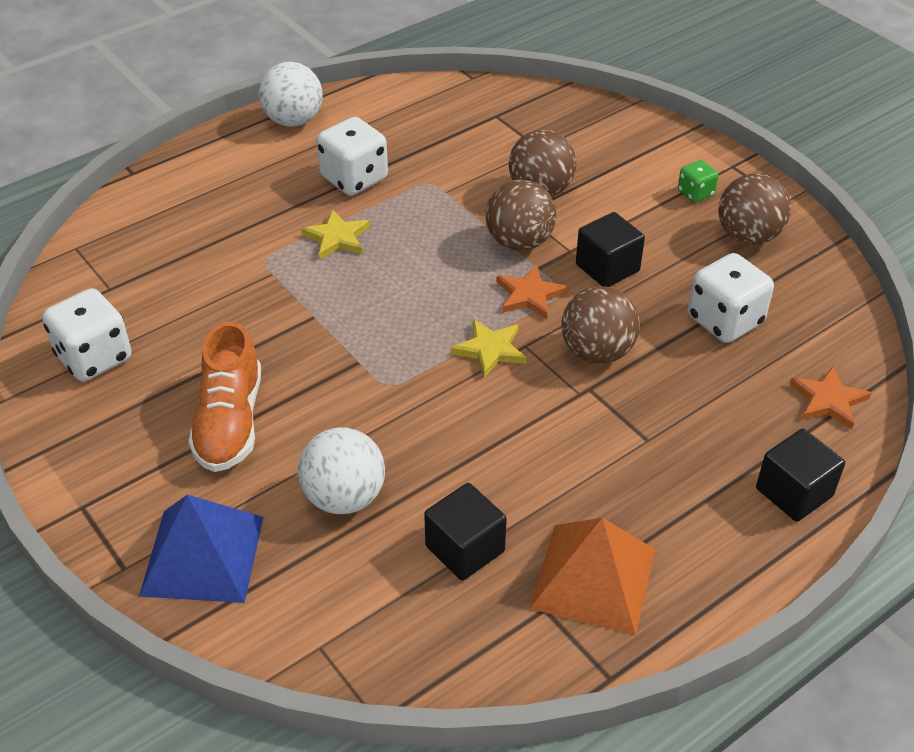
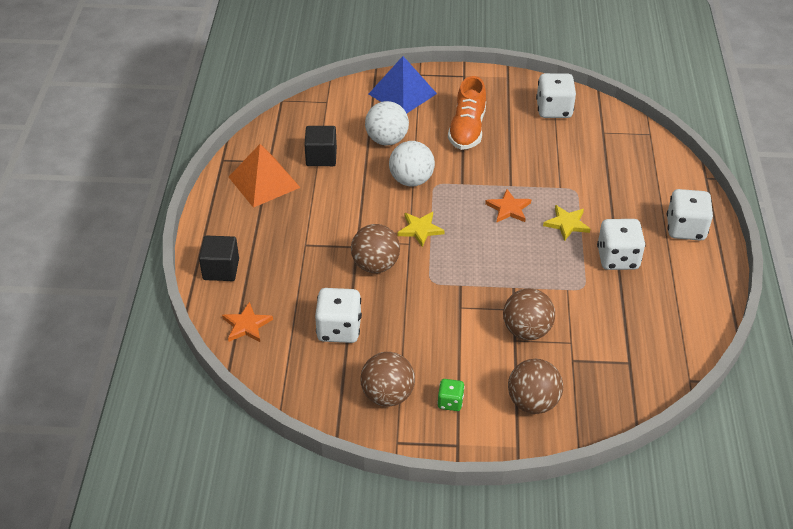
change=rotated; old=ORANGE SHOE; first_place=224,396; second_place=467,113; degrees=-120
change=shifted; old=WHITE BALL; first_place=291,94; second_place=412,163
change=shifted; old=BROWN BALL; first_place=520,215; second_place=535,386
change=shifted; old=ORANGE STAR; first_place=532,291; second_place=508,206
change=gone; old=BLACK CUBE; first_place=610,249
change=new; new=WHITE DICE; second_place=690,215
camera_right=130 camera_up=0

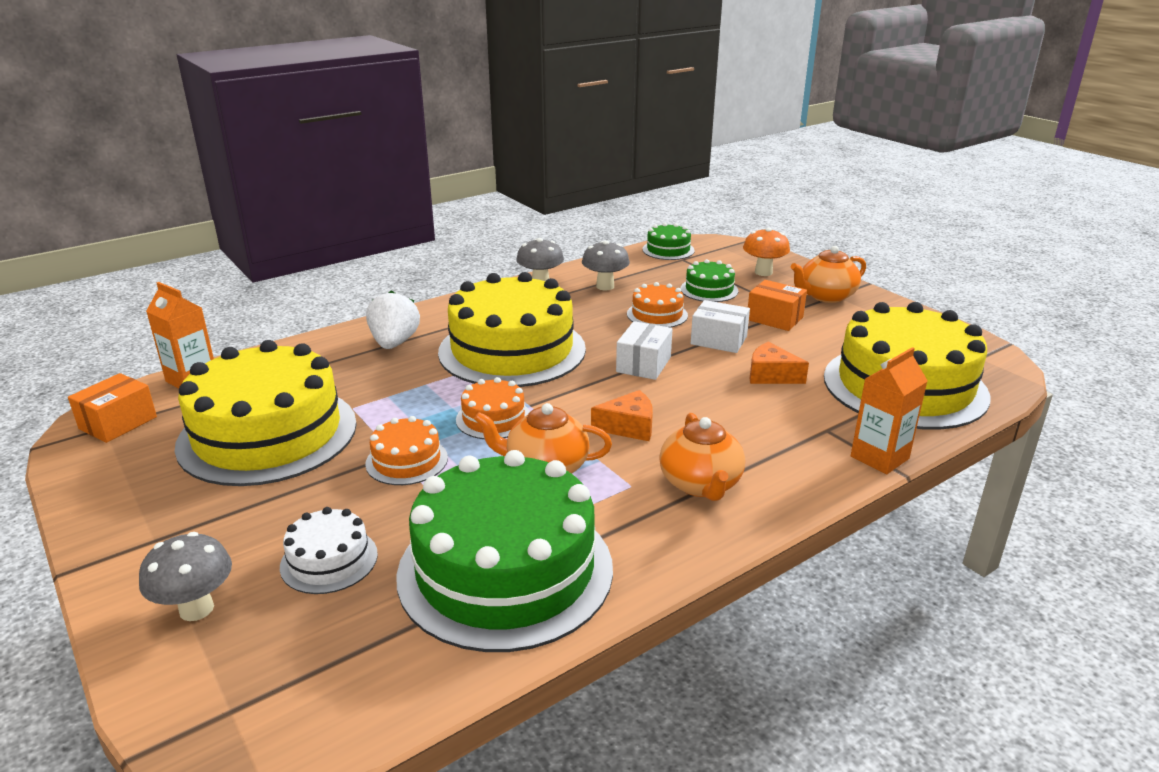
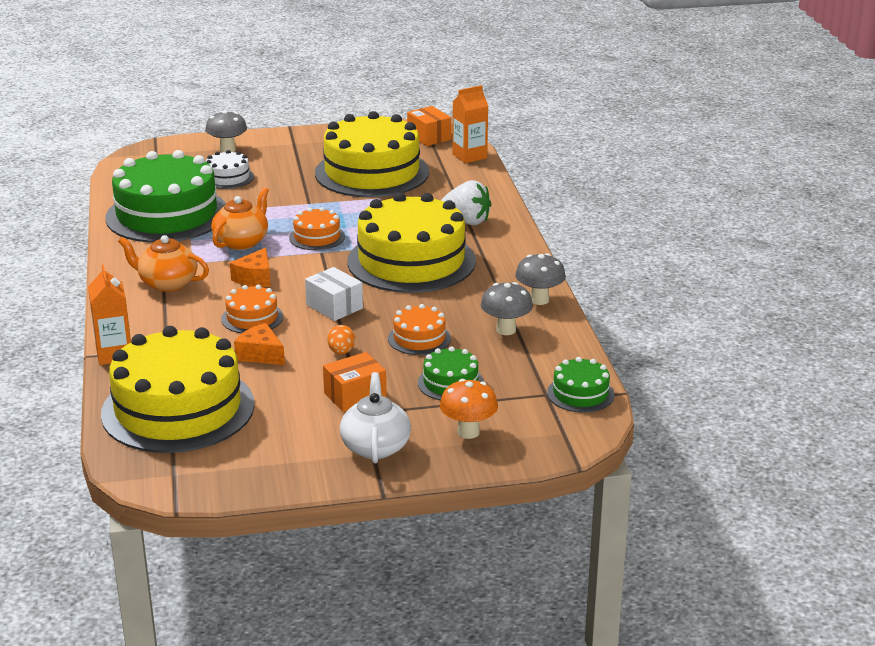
change=shifted; old=ORANGE CAKE; first_place=406,450; second_place=252,309
change=swapped; old=WHITE BOX; new=ORANGE EGG; first_place=720,326; second_place=341,339
change=rotated; old=ORANGE CHEESE; first_place=779,363; second_place=259,344; degrees=-105
change=repainted; old=ORANGE TEAPOT; new=WHITE TEAPOT; first_place=828,274; second_place=375,417
camera_right=115 camera_up=0

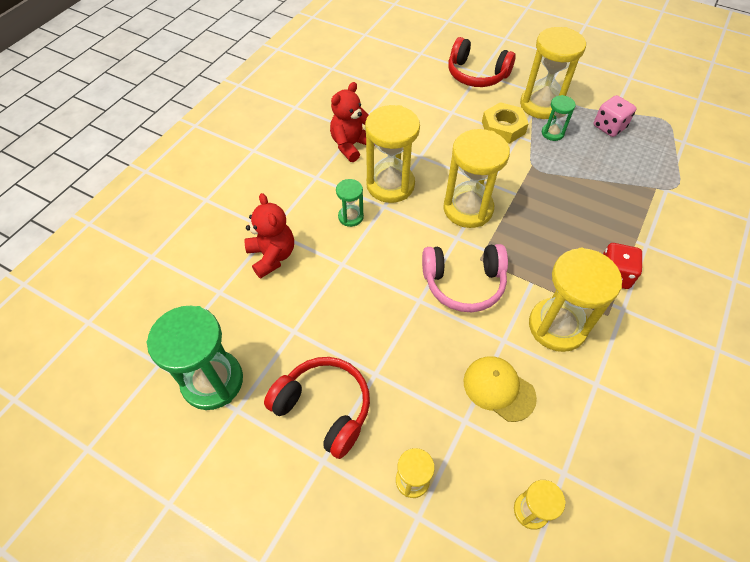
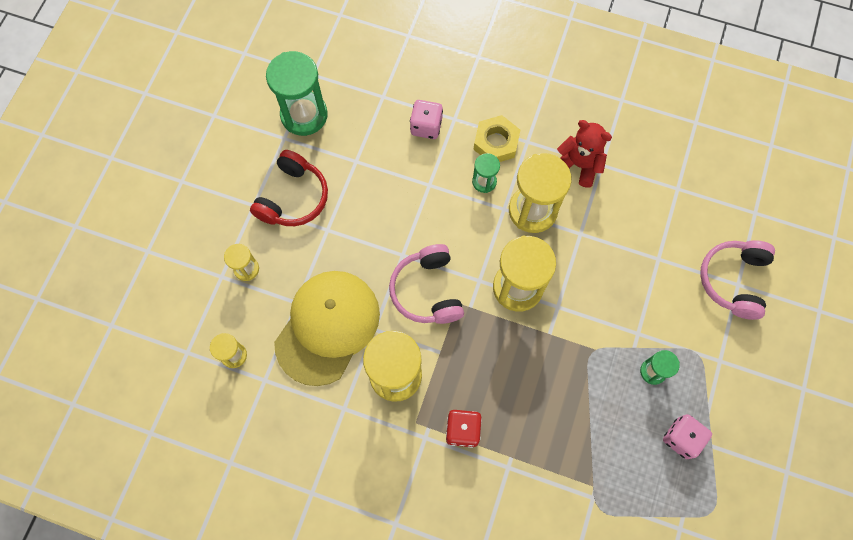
change=swapped; old=RED TEDDY BEAR; new=PINK DICE; first_place=269,236; second_place=426,119
change=repainted; old=RED HEADPHONES; new=PINK HEADPHONES; first_place=482,62; second_place=737,280
change=scaled; old=YELLOW CAP; first_place=500,389; second_place=327,328; factor=1.92
change=shifted; old=YELLOW NUT; first_place=505,123; second_place=496,138
change=gone; old=YELLOW HOURGLASS; first_place=553,73
camera_right=80 camera_up=15

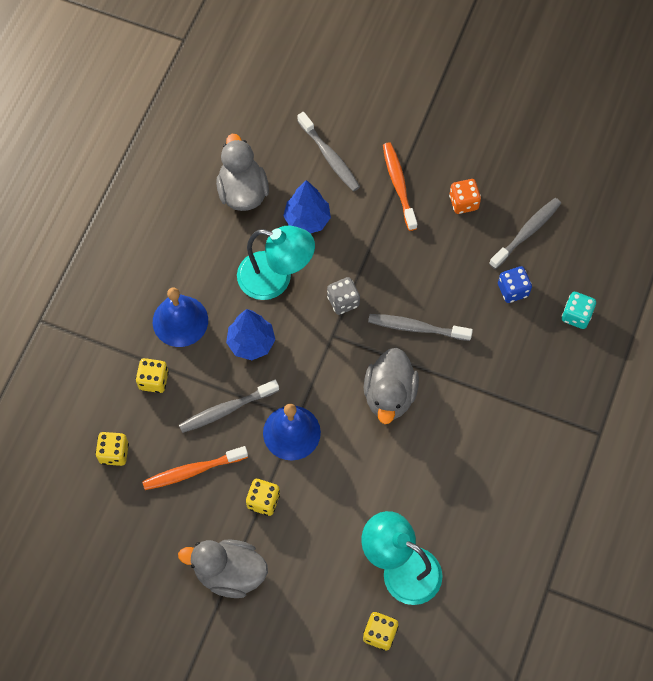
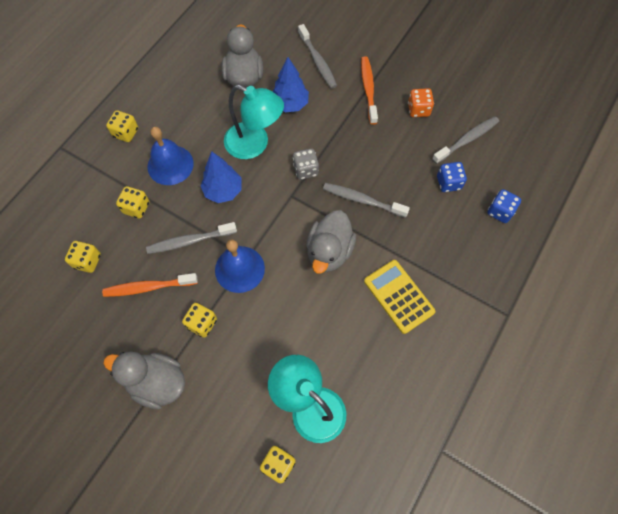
change=repainted; old=TURQUOISE DICE; new=BLUE DICE; first_place=579,310; second_place=504,206
change=new; new=YELLOW DICE; second_place=122,126
change=new; new=YELLOW CALCULATOR; second_place=400,297
camera_right=10 camera_up=0

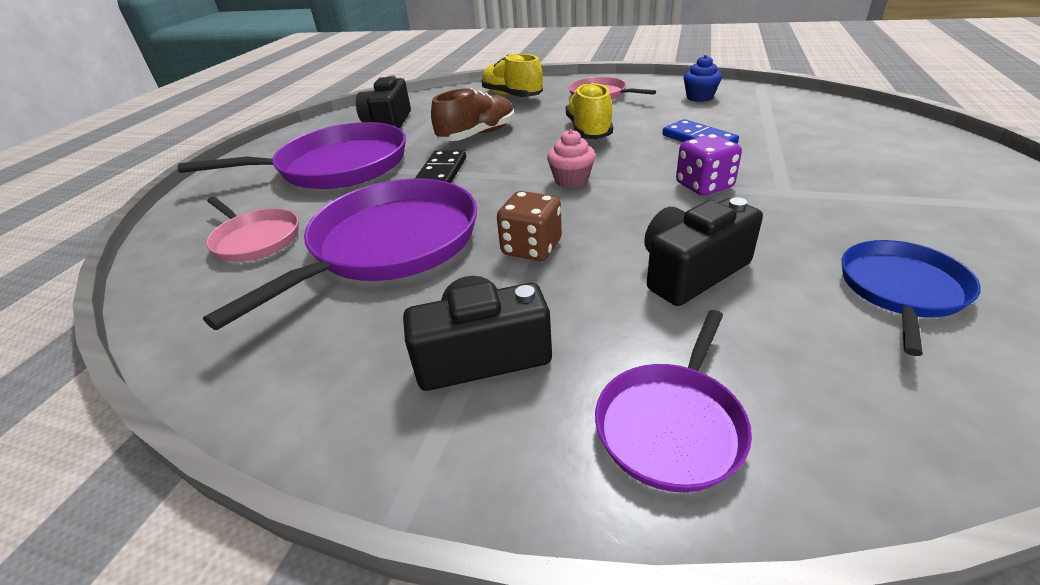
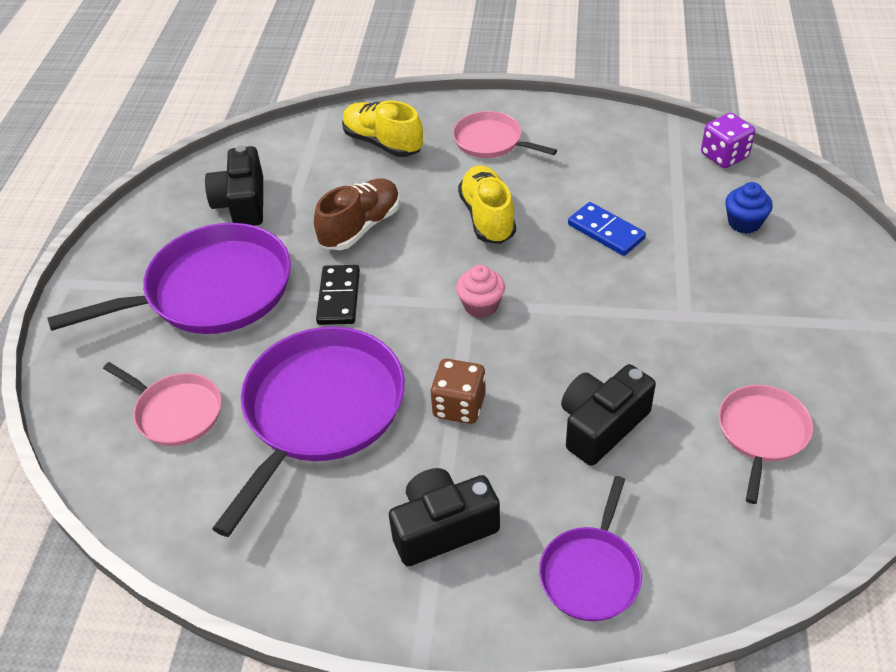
change=shifted; old=PURPLE DICE; first_place=709,165; second_place=728,140
change=shifted; old=BLUE CUPCAKE; first_place=702,78; second_place=749,208
change=repainted; old=BLUE PAN; new=PINK PAN; first_place=911,298; second_place=765,444
camera_right=-10 camera_up=10

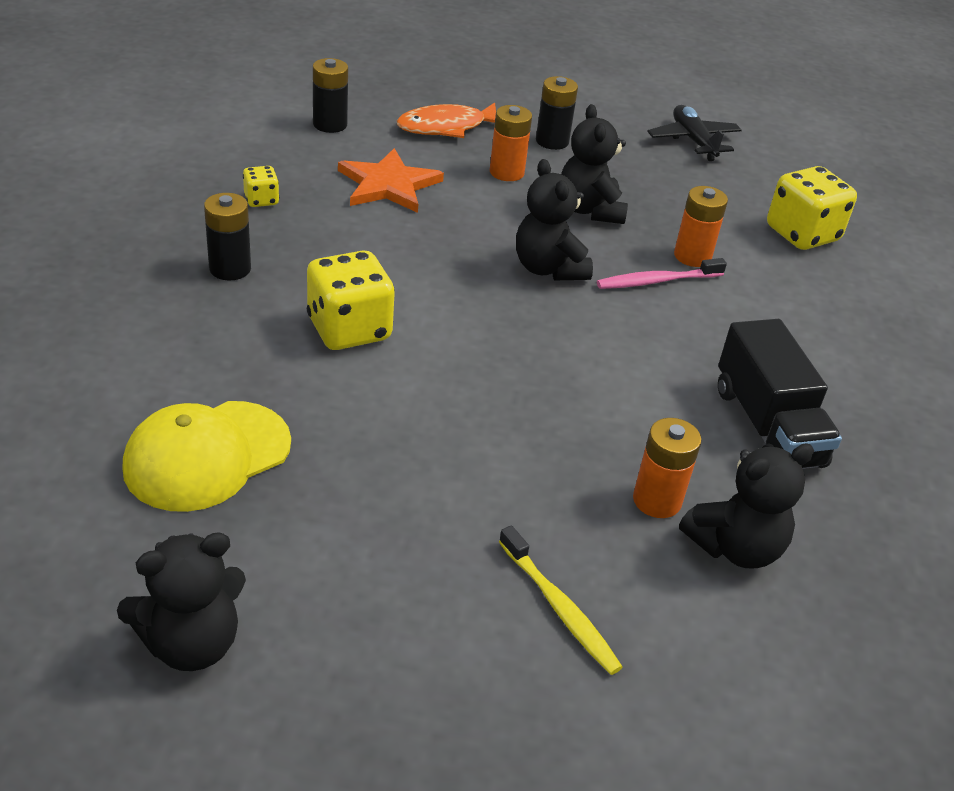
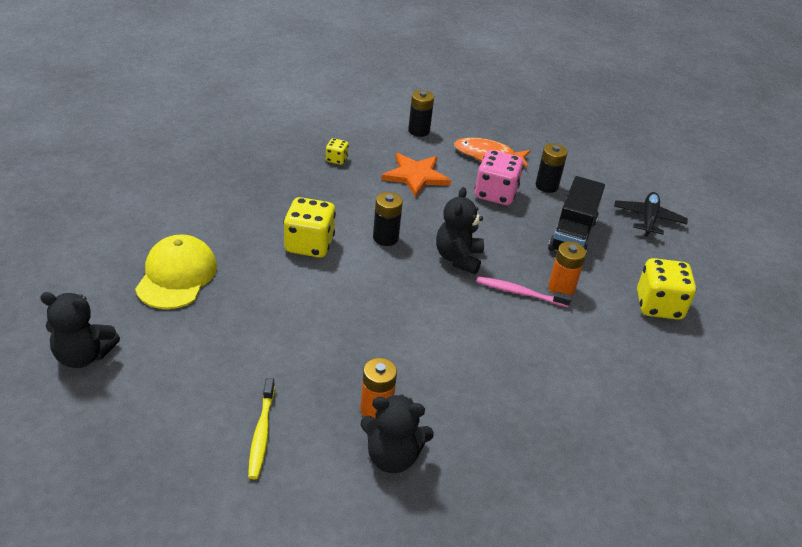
change=rotated; old=YELLOW CAP; first_place=206,456; second_place=176,271; degrees=105
change=shifted; old=BLACK BATTERY; first_place=227,236; second_place=388,219
change=swapped; old=ORANGE BATTERY; new=PINK DICE; first_place=511,143; second_place=499,177
change=gone; old=BLACK TEDDY BEAR; first_place=594,164
change=shifted; old=BLACK TRUCK; first_place=780,394; second_place=576,214
camera_right=35 camera_up=0

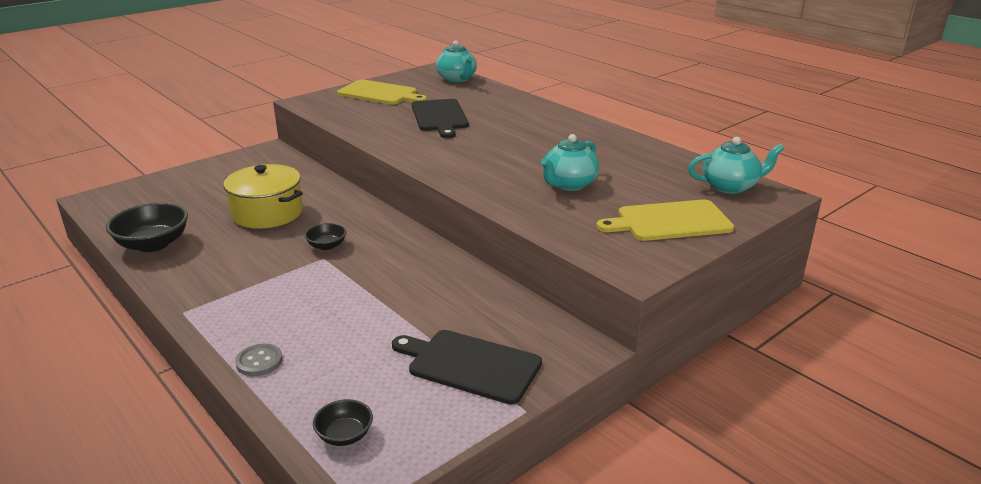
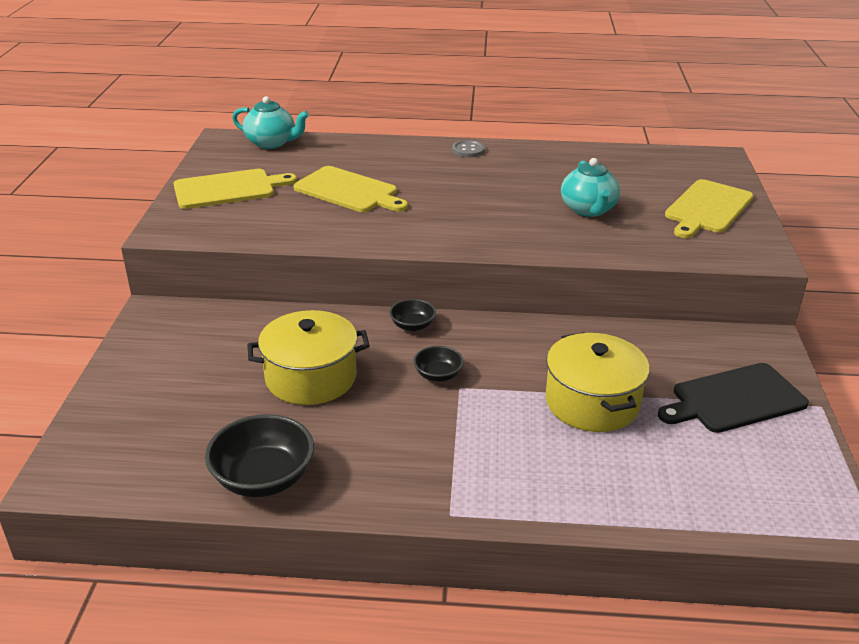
change=shifted; old=GREY BUTTON; first_place=259,360; second_place=468,148
change=shifted; old=BLACK BOWL; first_place=343,422; second_place=412,315
change=repainted; old=BLACK CUTTING BOARD; new=YELLOW CUTTING BOARD; first_place=440,118; second_place=350,189
change=gone; old=TURQUOISE TEAPOT; first_place=736,165
change=new; new=YELLOW POT; second_place=597,382
camera_right=-45 camera_up=5

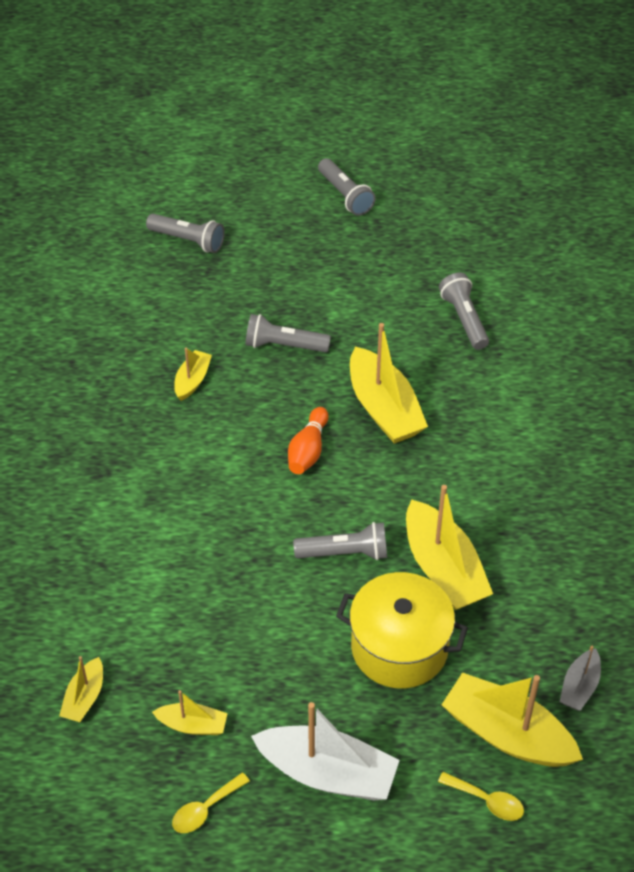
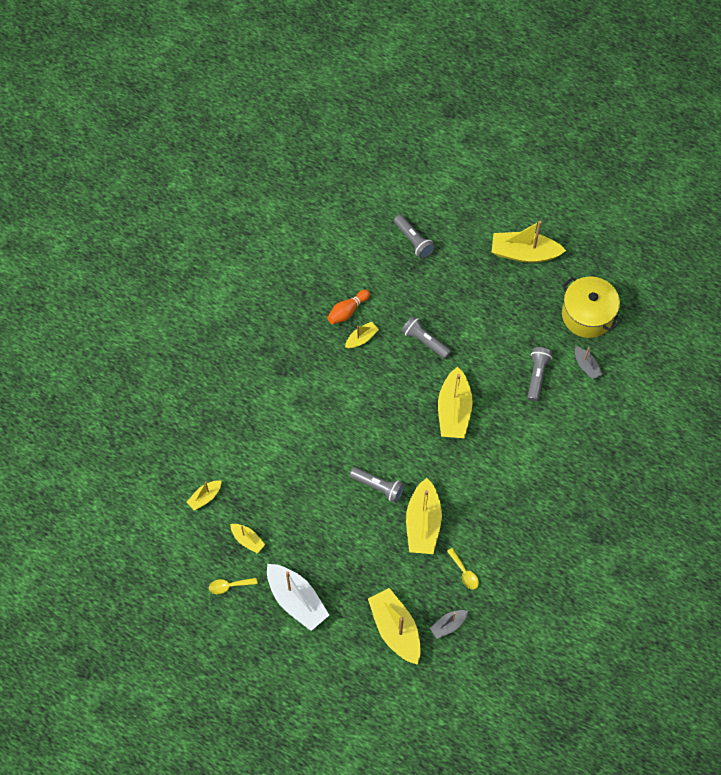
change=shifted; old=ORANGE BOWLING PIN; first_place=308,440; second_place=348,307
change=swapped; old=GREY FLASHLIGHT; new=YELLOW BOAT; first_place=347,187; second_place=529,242
change=shifted; old=YELLOW POT; first_place=402,630; second_place=591,307
change=shifted; old=YELLOW SPOON; first_place=481,796; second_place=463,569
change=new; new=GREY BOAT; second_place=588,362
camera_right=30 camera_up=15

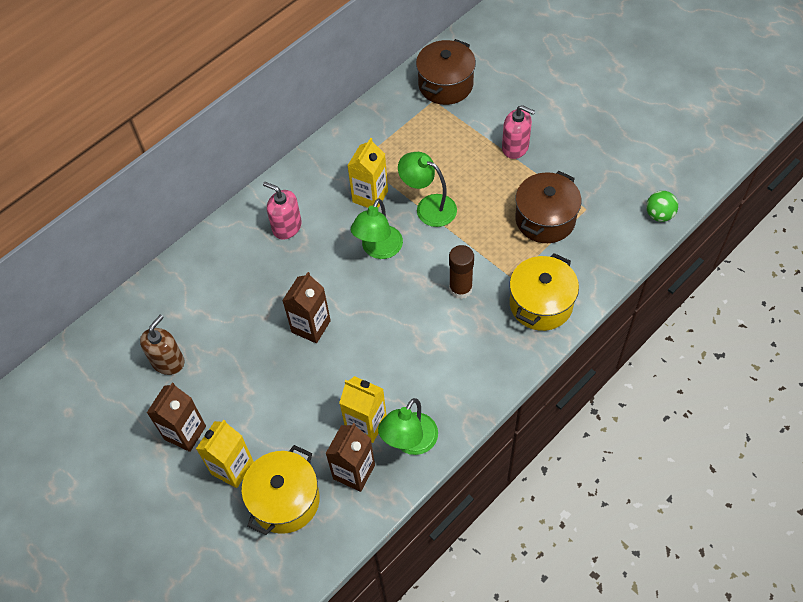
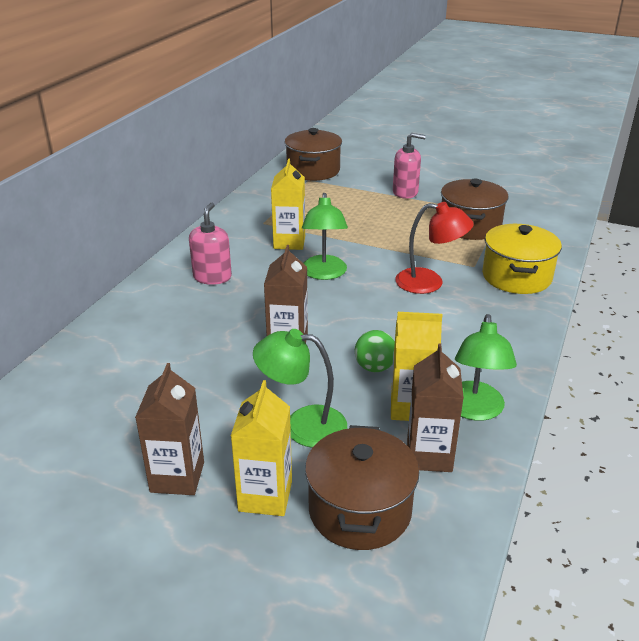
change=gone; old=BROWN SOAP DISPENSER; first_place=162,345
change=repainted; old=YELLOW POT; new=BROWN POT; first_place=280,490; second_place=362,487
change=rotated; old=PINK SOAP DISPENSER; first_place=282,211; second_place=210,244; degrees=90
change=shifted; old=GREEN LAMP; first_place=427,189; second_place=300,388
change=swapped; old=BROWN GLUE STICK; new=RED LAMP; first_place=461,272; second_place=434,248
change=shifted; old=GREEN BALL; first_place=662,206; second_place=375,351
camera_right=-25 camera_up=-25

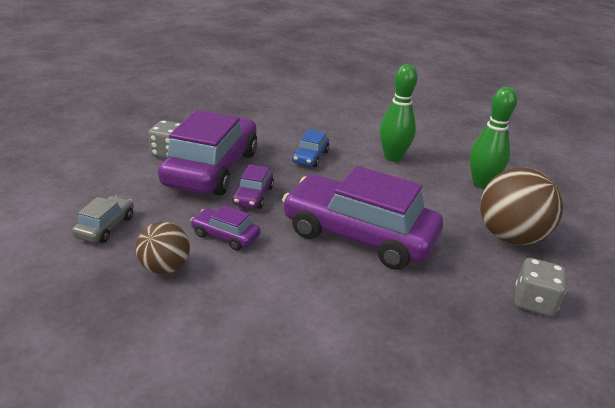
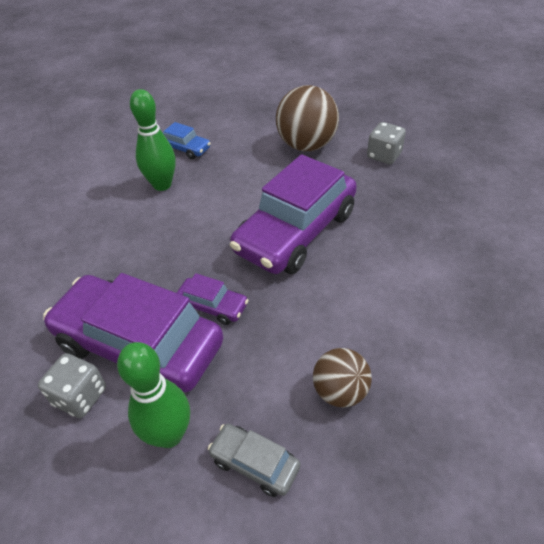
change=gone; old=PURPLE CAR; first_place=225,227
change=shifted; old=BLUE CAR; first_place=310,148; second_place=187,140
change=shifted; old=GREEN BOWLING PIN; first_place=493,138; second_place=153,395
camera_right=-75 camera_up=15

